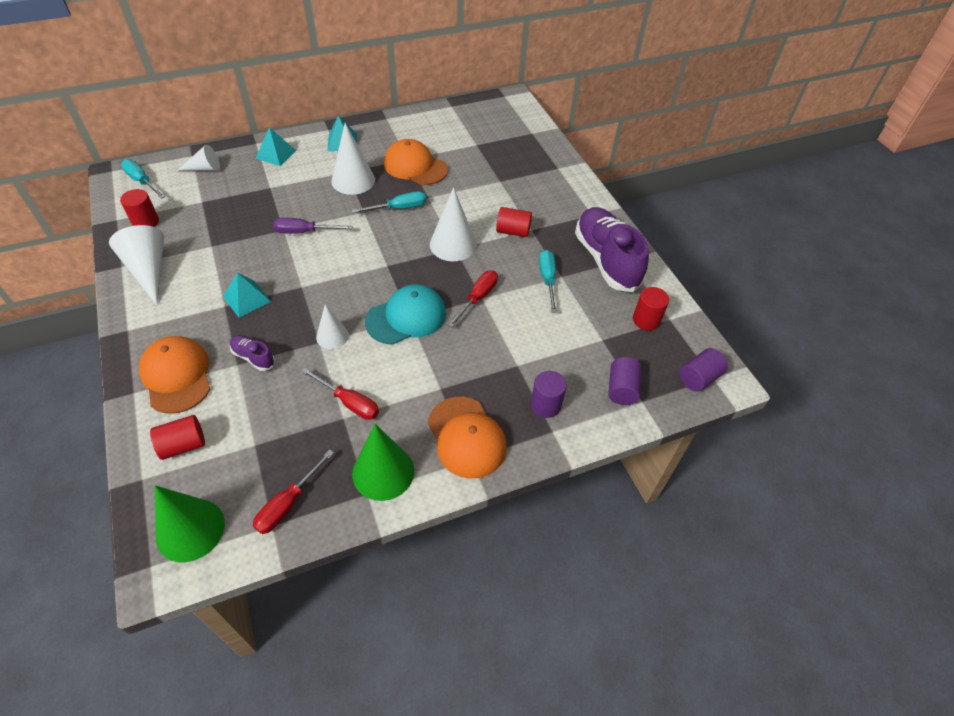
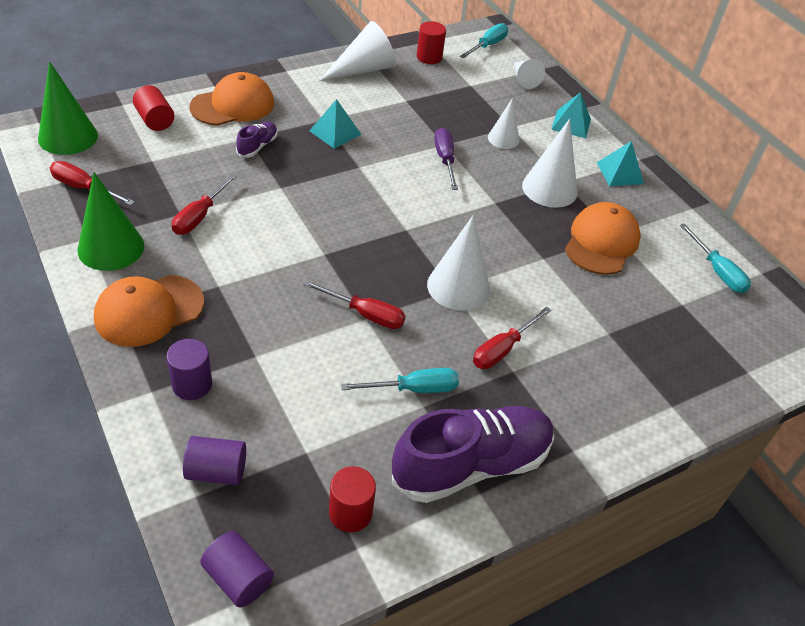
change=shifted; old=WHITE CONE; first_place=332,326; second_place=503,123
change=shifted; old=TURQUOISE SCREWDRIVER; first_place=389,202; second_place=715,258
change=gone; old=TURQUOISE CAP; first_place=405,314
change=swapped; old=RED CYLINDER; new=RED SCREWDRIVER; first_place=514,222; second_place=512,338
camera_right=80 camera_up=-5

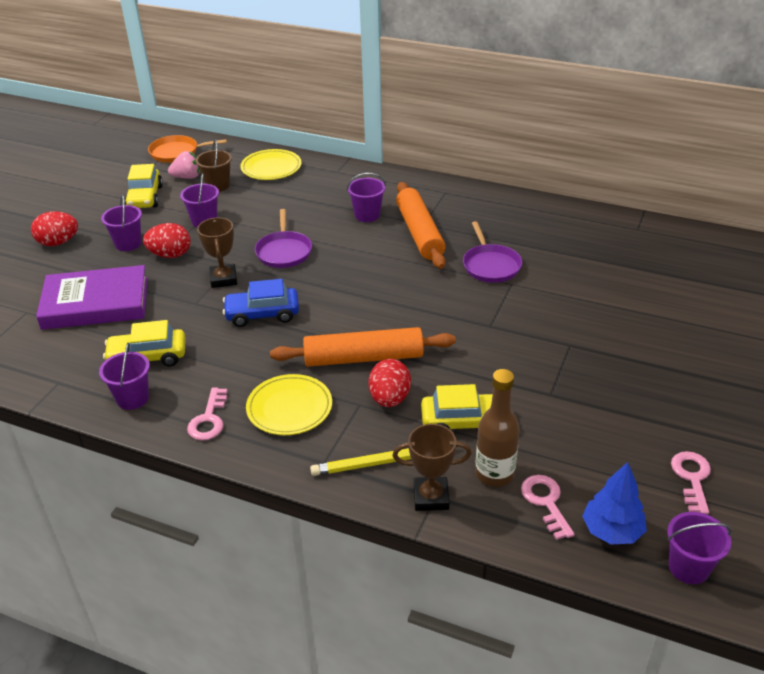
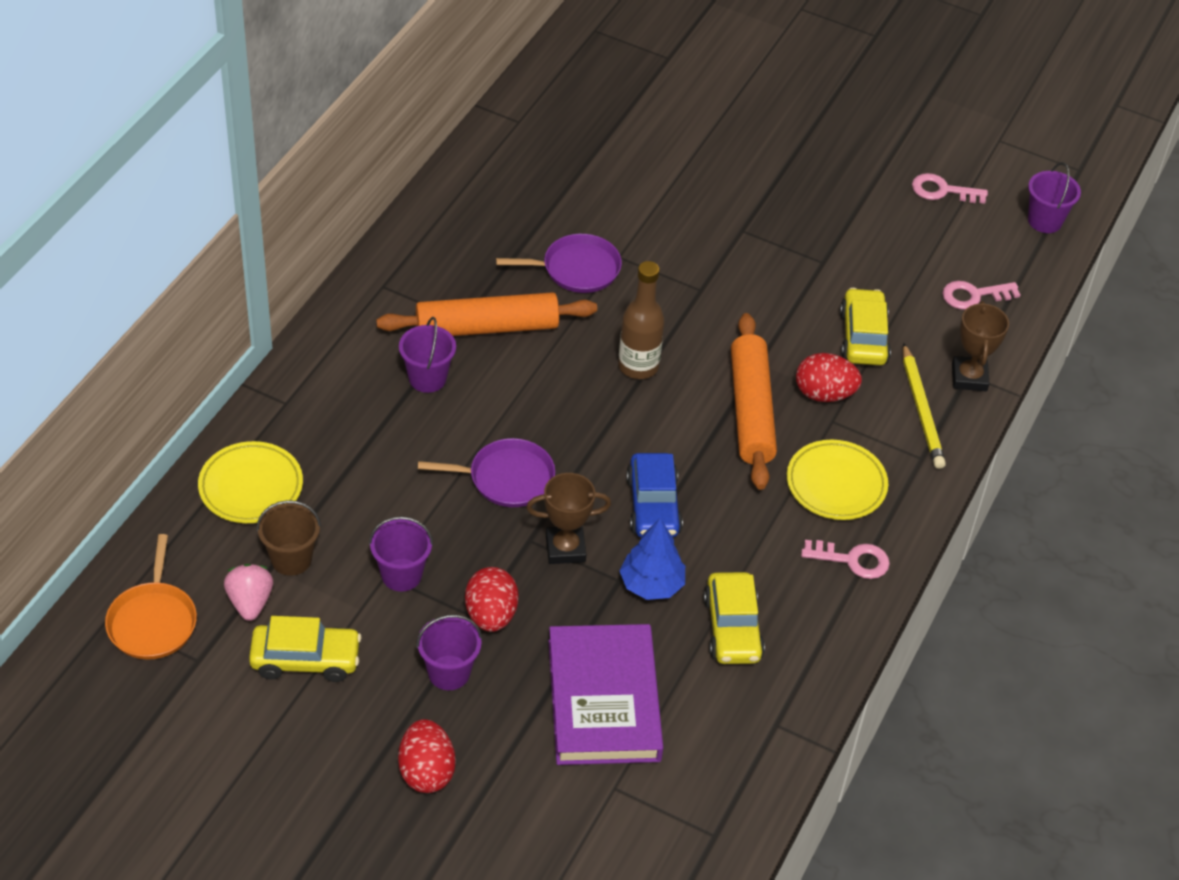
change=gone; old=PURPLE BUCKET; first_place=124,376
change=shifted; old=BROWN BOTTLE; first_place=497,428; second_place=641,320
change=shifted; old=BLUE TREE; first_place=614,503; second_place=652,559
camera_right=-90 camera_up=10

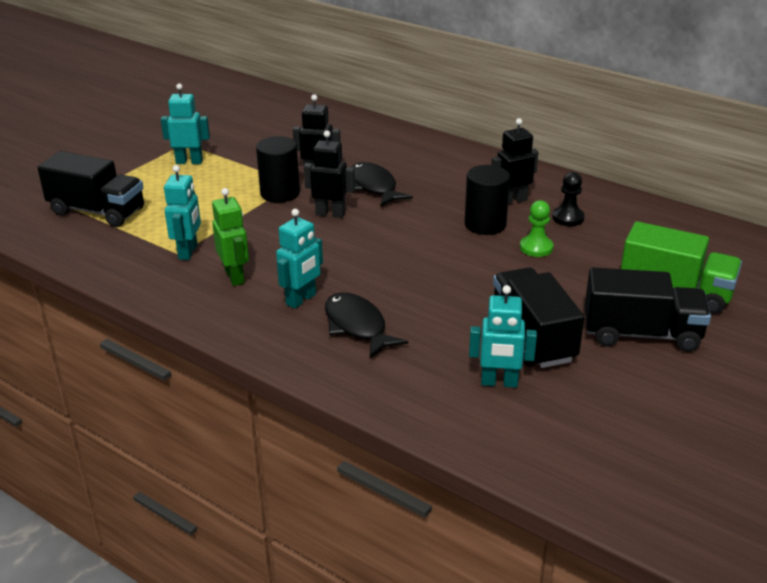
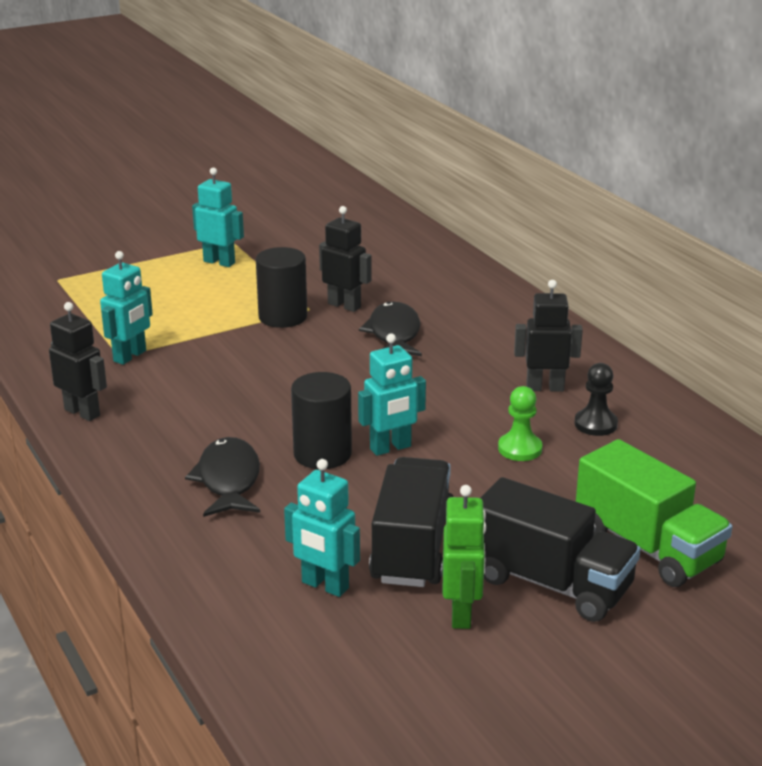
change=gone; old=BLACK TRUCK; first_place=91,189
change=shifted; old=GREEN ROBOT; first_place=230,237; second_place=464,557
change=shifted; old=TURQUOISE ROBOT; first_place=299,259; second_place=392,395
change=shifted; old=BLACK ROBOT; first_place=329,174; second_place=78,361
change=shifted; old=BLACK CYLINDER; first_place=487,200; second_place=321,420
camera_right=25 camera_up=-5

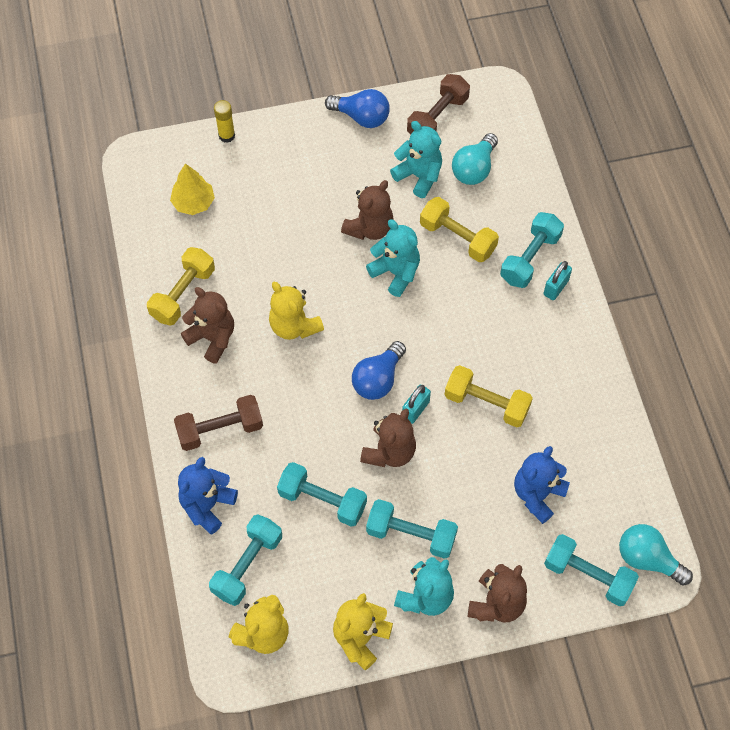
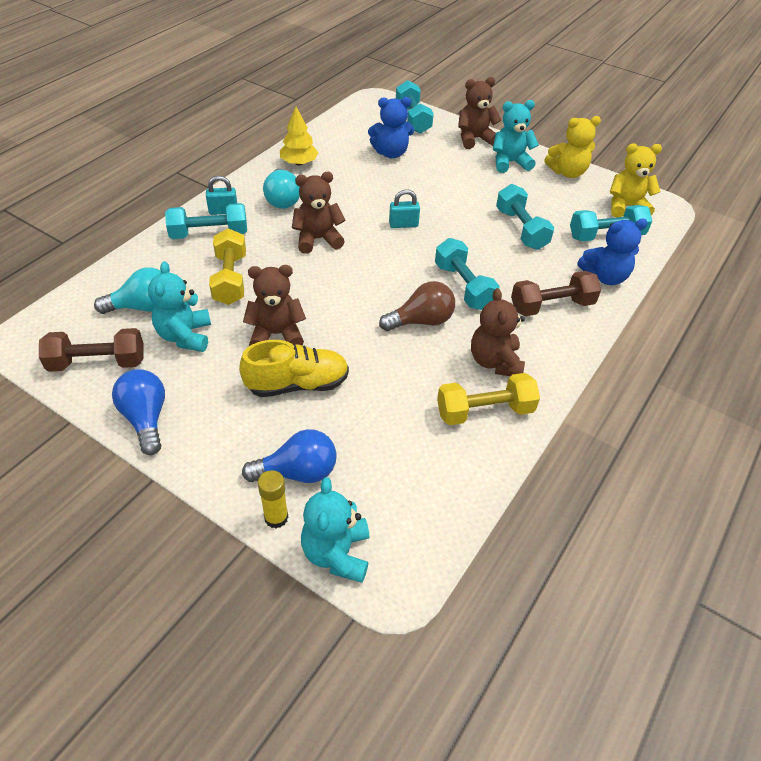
change=shifted; old=YELLOW TREE; first_place=192,189; second_place=299,136
change=rotated; old=BROWN DUMBBELL; first_place=218,423; second_place=556,293; degrees=-45
change=swapped; old=YELLOW TEDDY BEAR; new=BROWN LIGHT BULB; first_place=296,311; second_place=417,306
change=shifted; old=BLUE LIGHT BULB; first_place=379,370; second_place=289,456
change=shifted; old=BROWN TEDDY BEAR; first_place=388,438; second_place=318,213
change=shifted; old=TURQUOISE TEDDY BEAR; first_place=393,258; second_place=335,530
change=shifted; old=TURQUOISE DUMBBELL; first_place=412,529; second_place=467,274
change=gone; old=YELLOW DUMBBELL; first_place=488,396
change=shifted; old=TURQUOISE LIGHT BULB; first_place=656,555; second_place=281,188
change=new; new=YELLOW SHOE; second_place=294,368
camera_right=-135 camera_up=-15

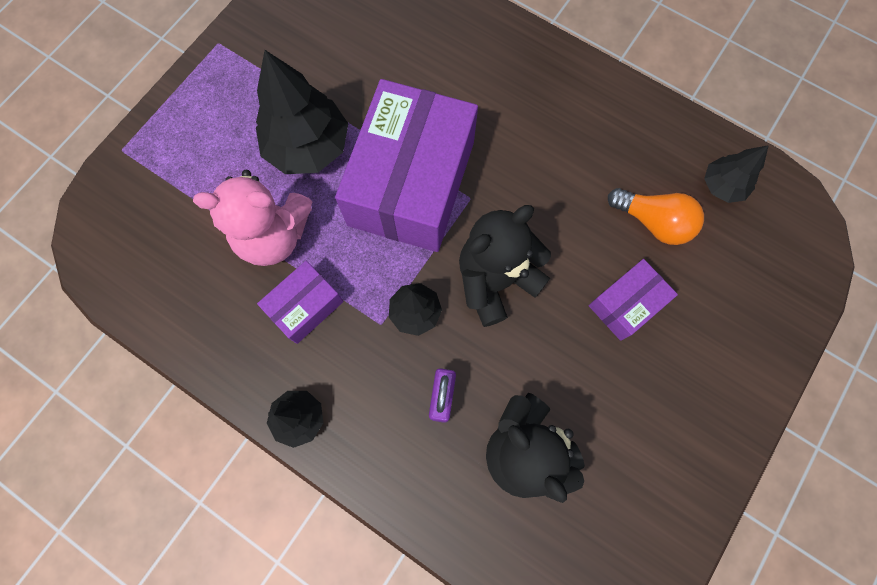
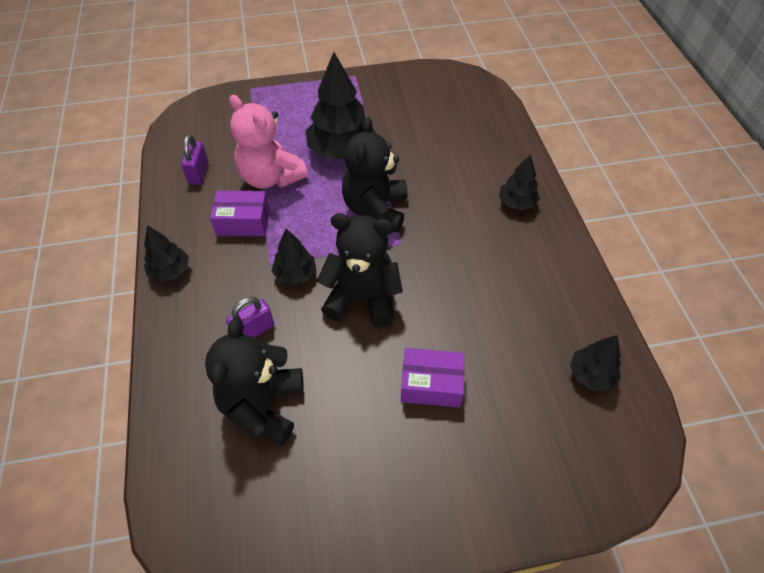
change=swapped; old=PURPLE BOX; new=BLACK TEDDY BEAR; first_place=406,165; second_place=374,175
change=gone; old=ORANGE LIGHT BULB; first_place=656,216
change=new; new=PURPLE PADLOCK; second_place=194,160
change=new; new=BLACK TREE; second_place=519,182
camera_right=45 camera_up=-20

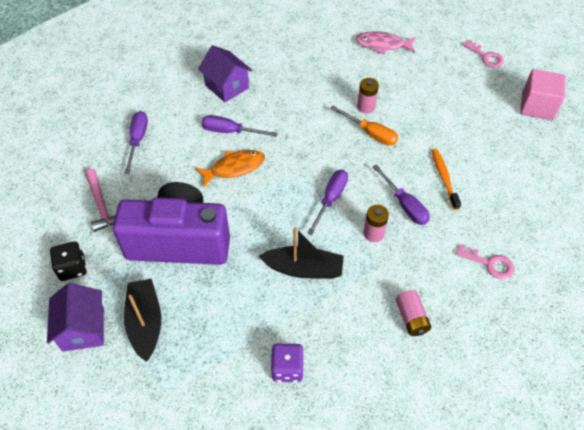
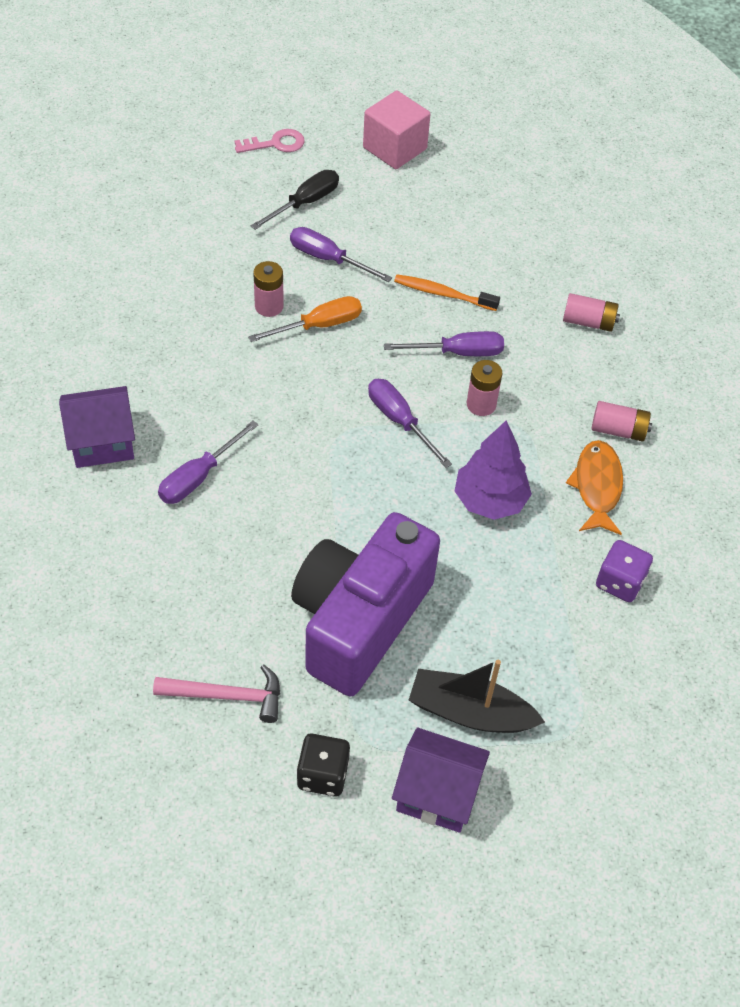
change=shifted; old=PURPLE SCREWDRIVER; first_place=136,142; second_place=341,254
change=shifted; old=ORANGE FISH; first_place=230,168; second_place=594,487
change=swapped; old=BLACK BOAT; new=PURPLE TREE; first_place=301,253; second_place=493,470
change=gone; old=PINK FISH; first_place=386,42
change=swapped; old=PINK KEY; new=PINK BATTERY; first_place=485,261; second_place=591,312
change=new; new=BLACK SCREWDRIVER; second_place=295,200
camera_right=-65 camera_up=0

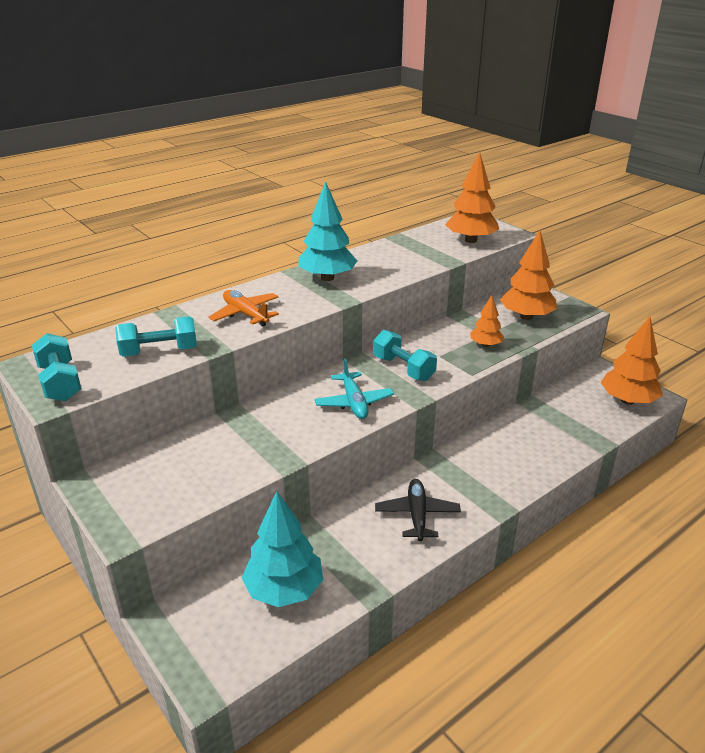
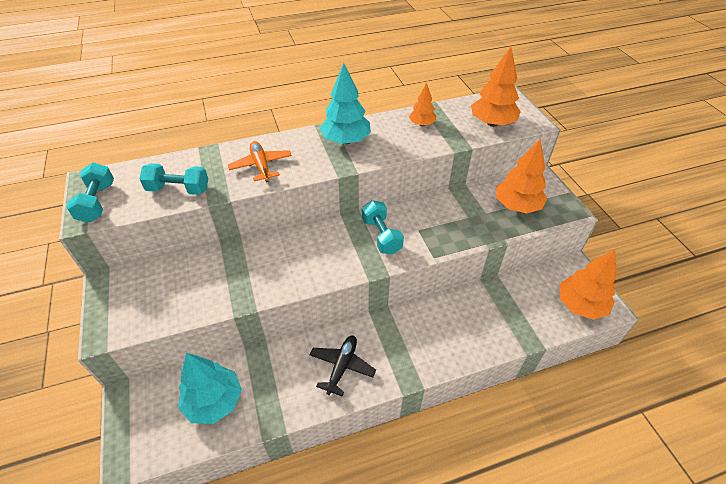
change=gone; old=TURQUOISE PLANE; first_place=354,389
change=shifted; old=ORANGE TREE; first_place=487,321; second_place=422,104
camera_right=20 camera_up=15

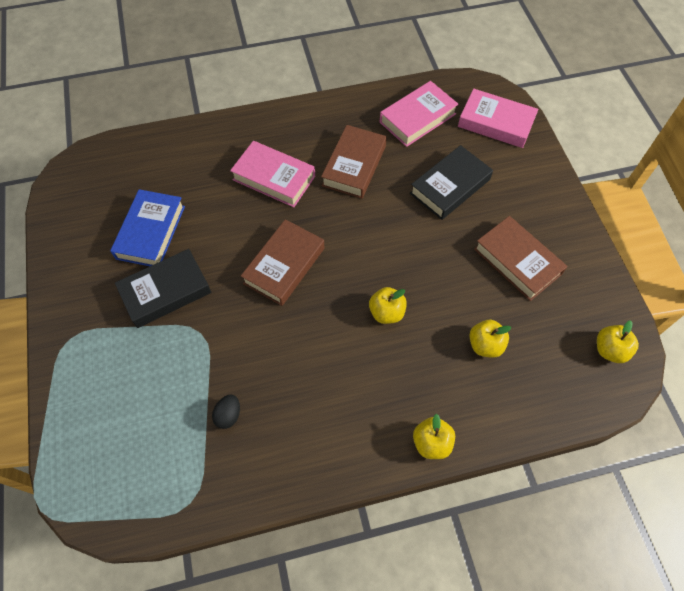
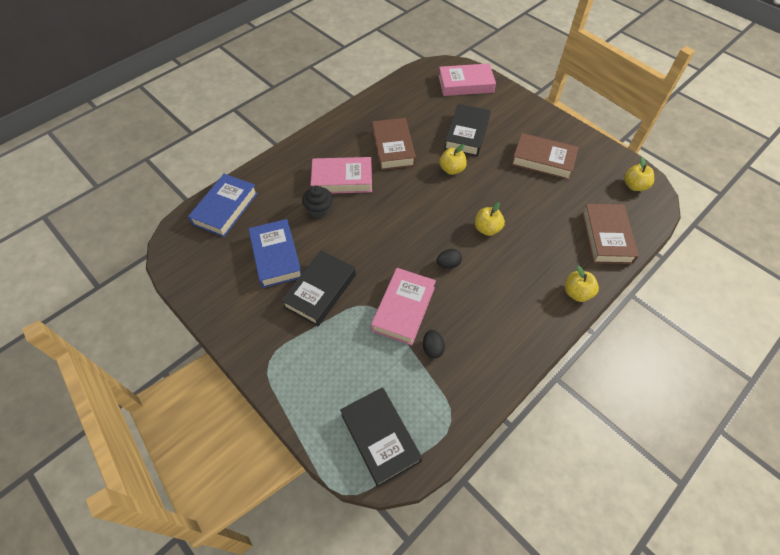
change=shifted; old=BROWN BOOK; first_place=282,262; second_place=610,234
change=shifted; old=PINK BOOK; first_place=419,114; second_place=403,306
change=shifted; old=YELLOW APPLE; first_place=490,339; second_place=453,159
change=new; new=BLUE BOOK; second_place=223,205
change=new; new=BLACK CUPCAKE; second_place=317,202
change=new; new=BLACK BOOK; second_place=381,437
change=new; new=BLACK EGG; second_place=449,259
camera_right=-30 camera_up=-5

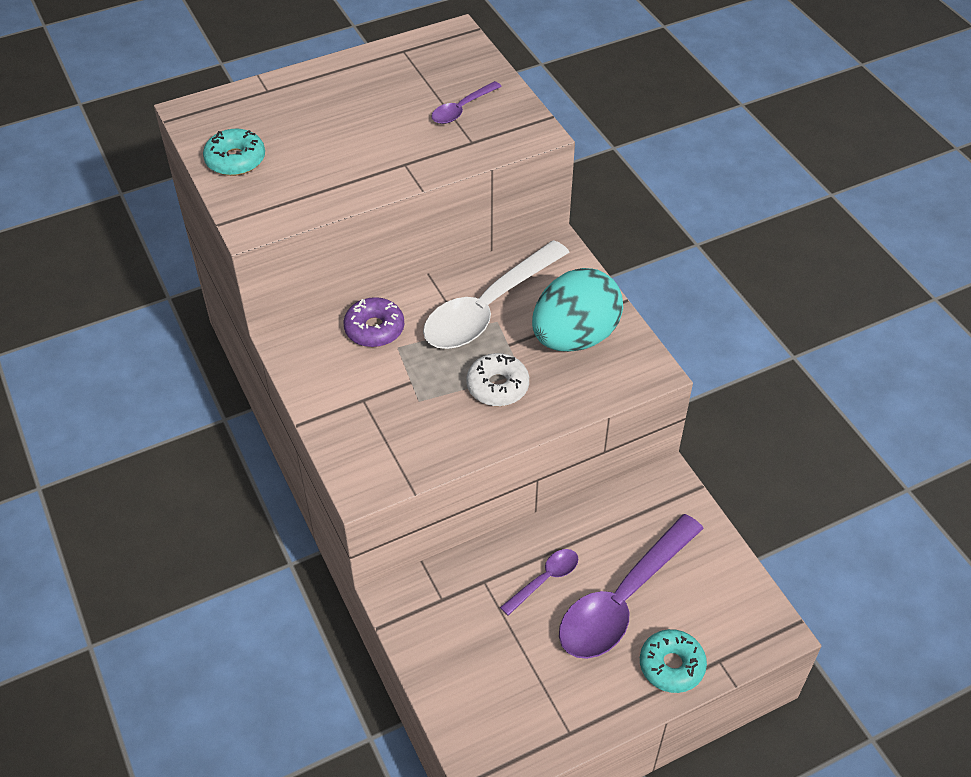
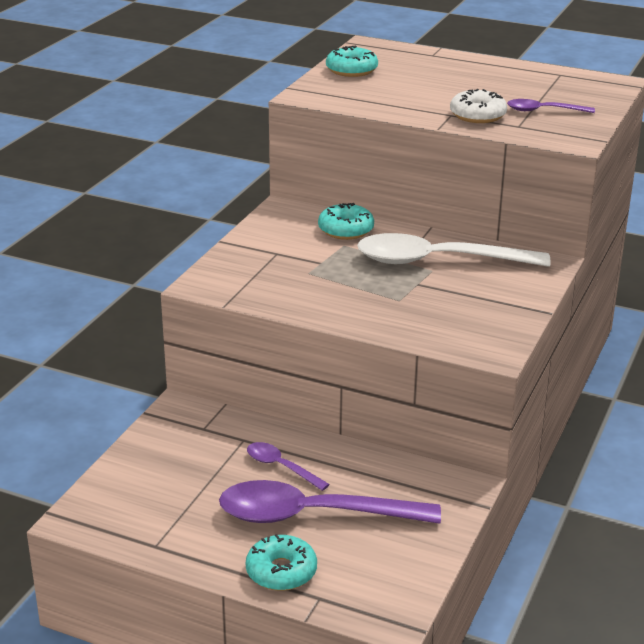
change=repainted; old=PURPLE DONUT; new=TURQUOISE DONUT; first_place=374,322; second_place=346,221
change=shifted; old=WHITE DONUT; first_place=497,379; second_place=478,106
change=rotated; old=PURPLE SPOON; first_place=539,582; second_place=288,466; degrees=-150
change=gone; old=TURQUOISE EGG; first_place=577,310
camera_right=50 camera_up=-20

